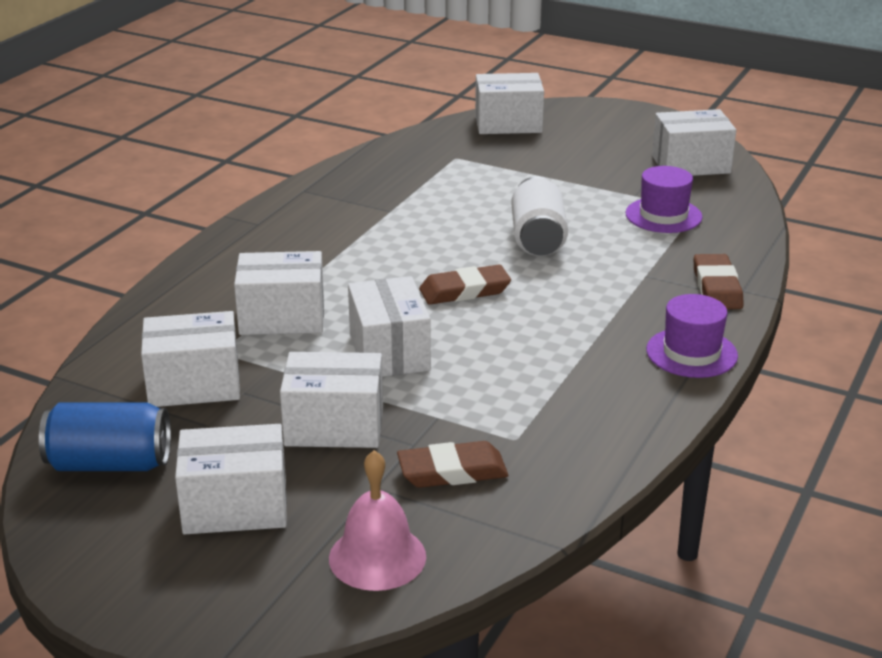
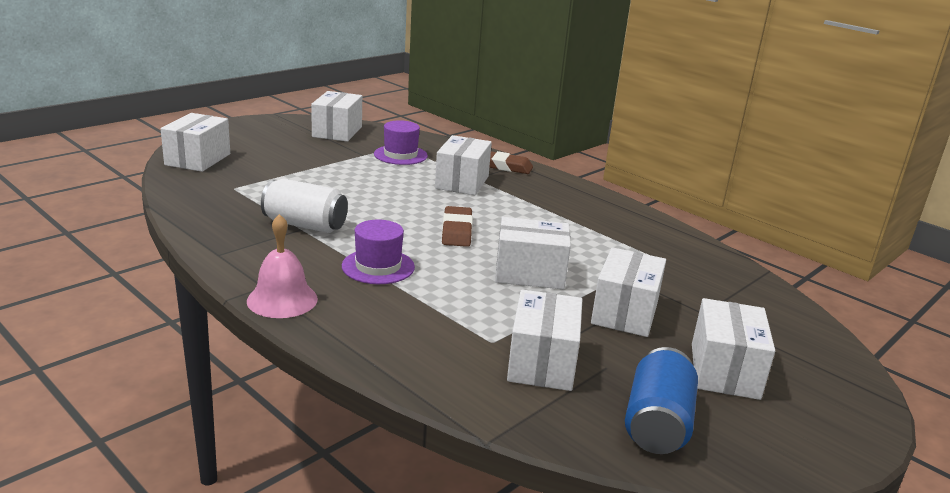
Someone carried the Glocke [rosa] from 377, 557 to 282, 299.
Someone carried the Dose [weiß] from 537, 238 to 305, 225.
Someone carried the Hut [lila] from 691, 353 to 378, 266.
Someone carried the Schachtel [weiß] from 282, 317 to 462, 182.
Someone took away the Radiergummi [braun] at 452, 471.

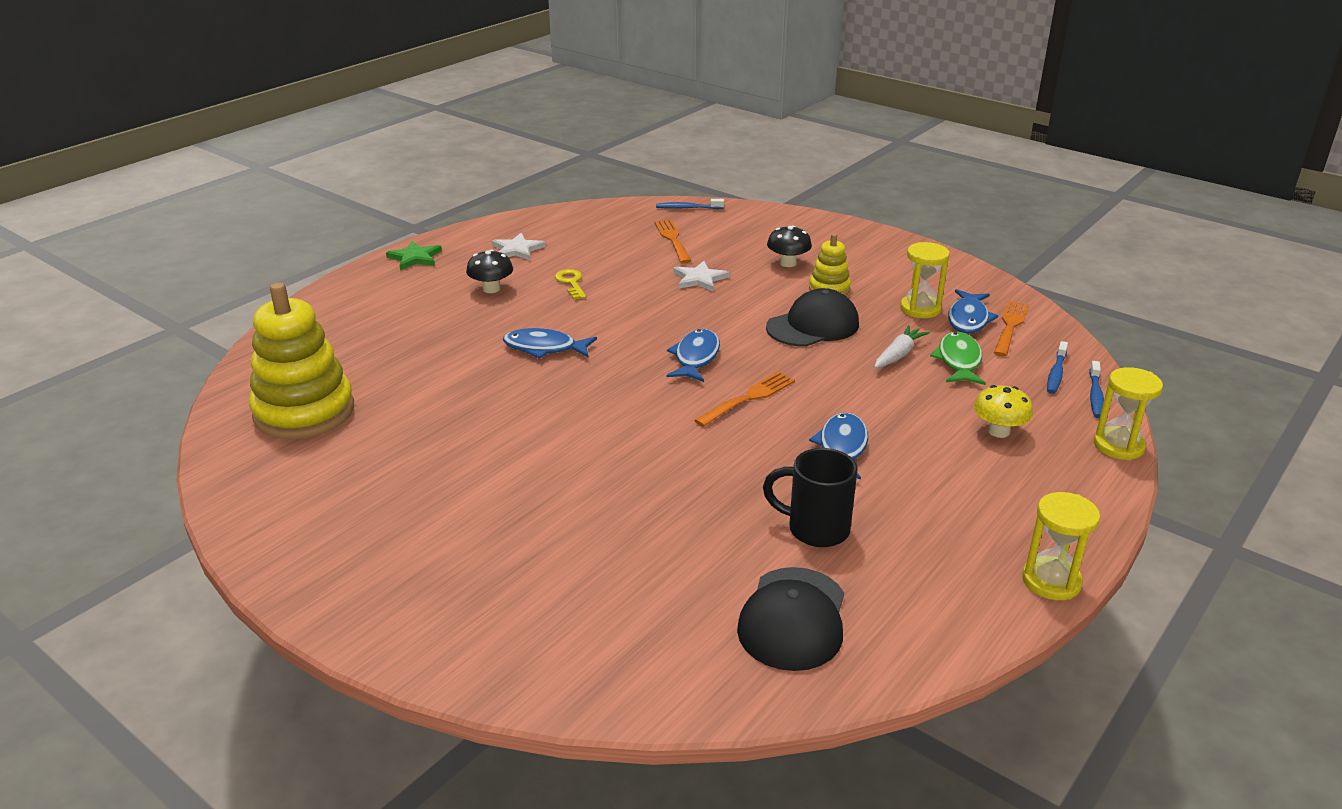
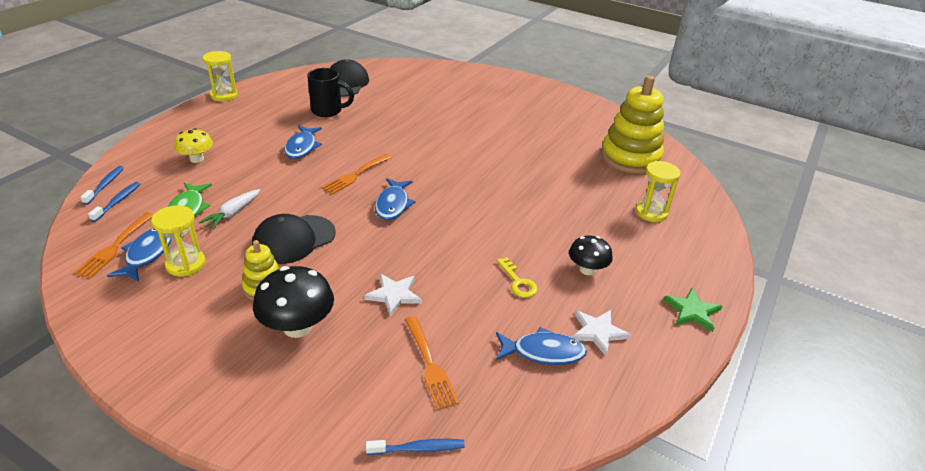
Someone scaled the Pilz [schwarz] at 788, 263 by 1.57.
Someone carried the Fisch [blau] from 544, 348 to 543, 352.
Someone carried the Sanduhr [gelb] from 1118, 446 to 651, 212.

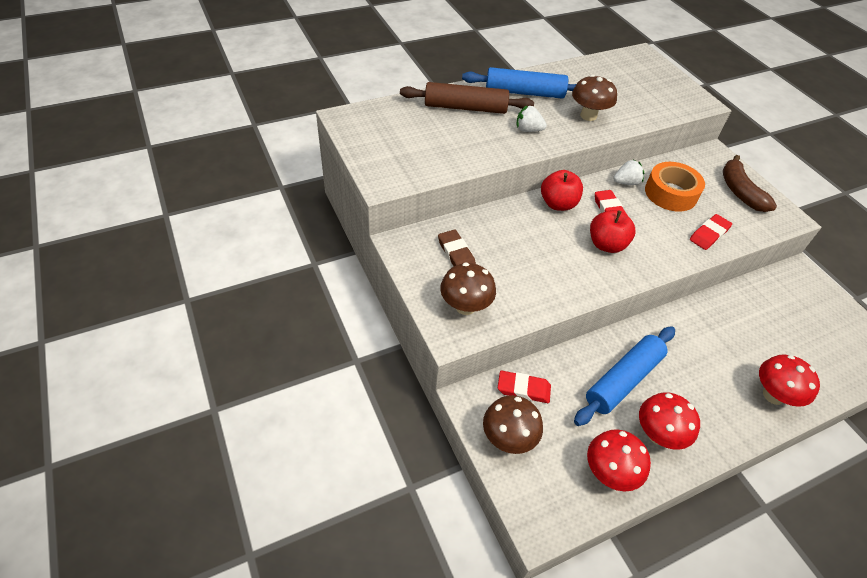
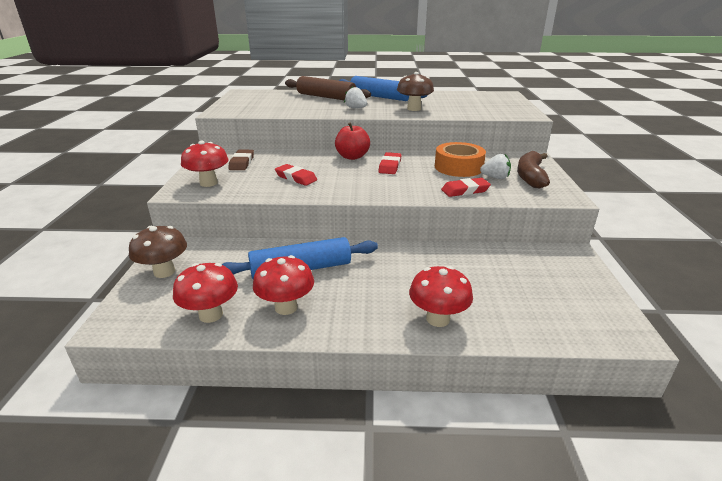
Someone repainted the Pilz [braun] at 465, 306, which became the Pilz [rot] at 208, 183.
Someone carried the Radiergummi [rot] from 523, 389 to 296, 178.
Someone carried the Erdbeere [weiß] from 626, 182 to 495, 177.
Someone took away the Apfel [rot] at 606, 244.

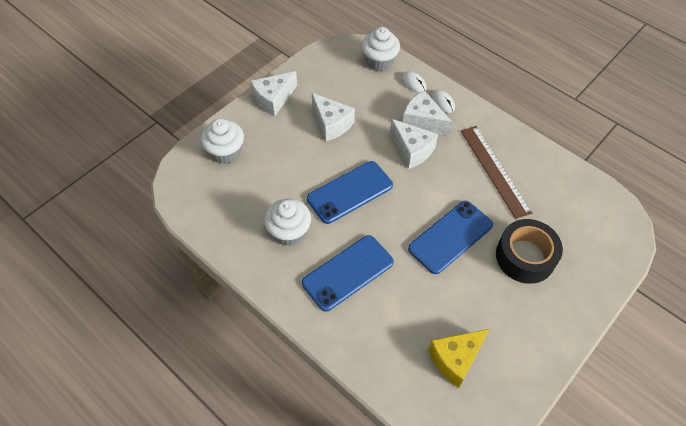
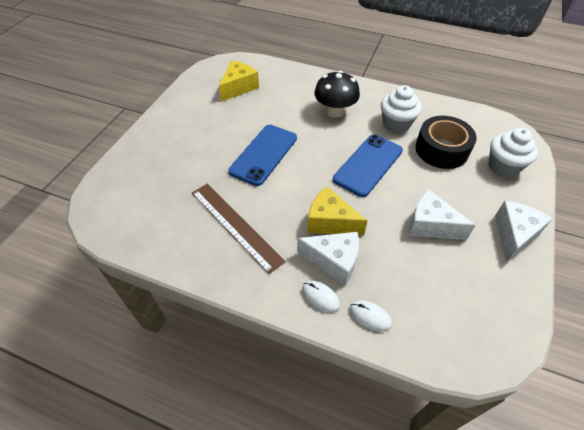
Someone repainted the Käse [weiß] at 412, 150, which became the Käse [gelb] at 330, 222.
Someone swapped the Handy [blau] at 348, 272 for the Pilz [schwarz] at 335, 111.
Someone carried the Klebeband [schwarz] from 525, 257 to 441, 150.
Someone took away the Muffin [weiß] at 379, 62.

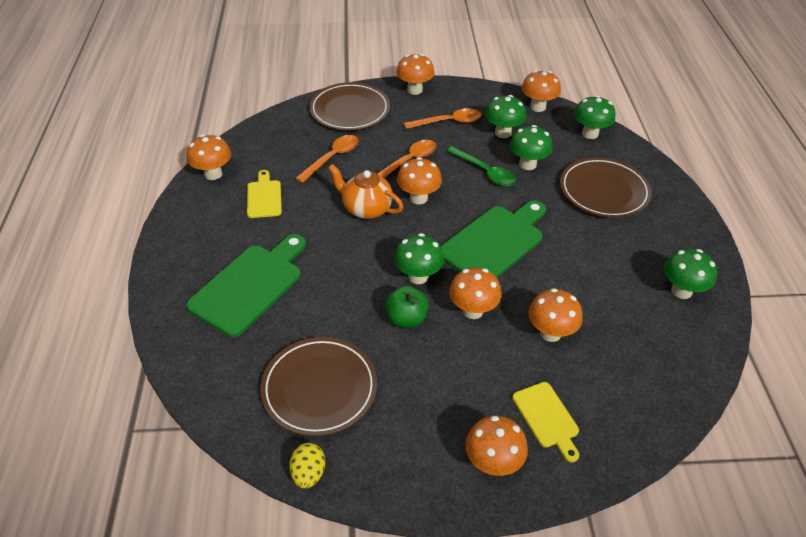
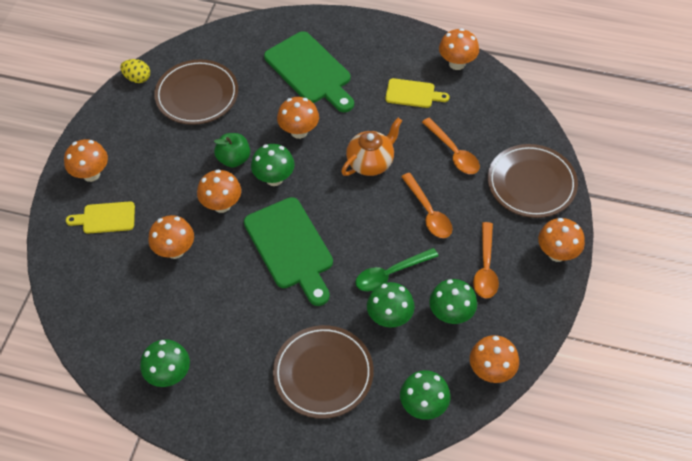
Someone carried the Pilz [orange] from 418, 198 to 299, 131.

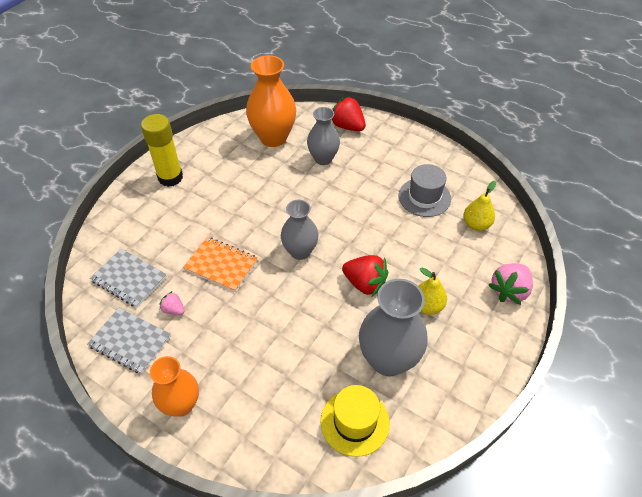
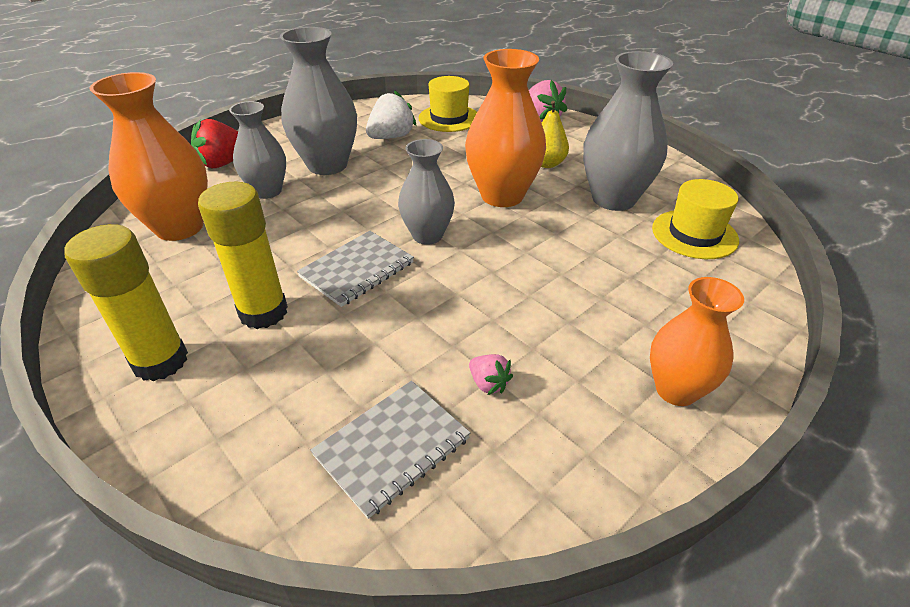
Someone put down the Klebestift [gelb] at 263, 312.
Someone put down the Vase [grau] at 327, 165.
Someone carried the Notizbuch [grau] from 130, 341 to 357, 270.
Someone swapped the Hut [grau] at 424, 197 for the Erdbeere [weiß] at 391, 137.
Someone swapped the Birne [gelb] at 476, 224 for the Hut [gelb] at 449, 118.
Someone swapped the Erdbeere [rot] at 365, 283 for the Vase [orange] at 502, 195.
Someone rotated the Erdbeere [rosa] at 174, 309 by 90 degrees counterclockwise.
Someone took away the Notizbuch [orange] at 221, 265.

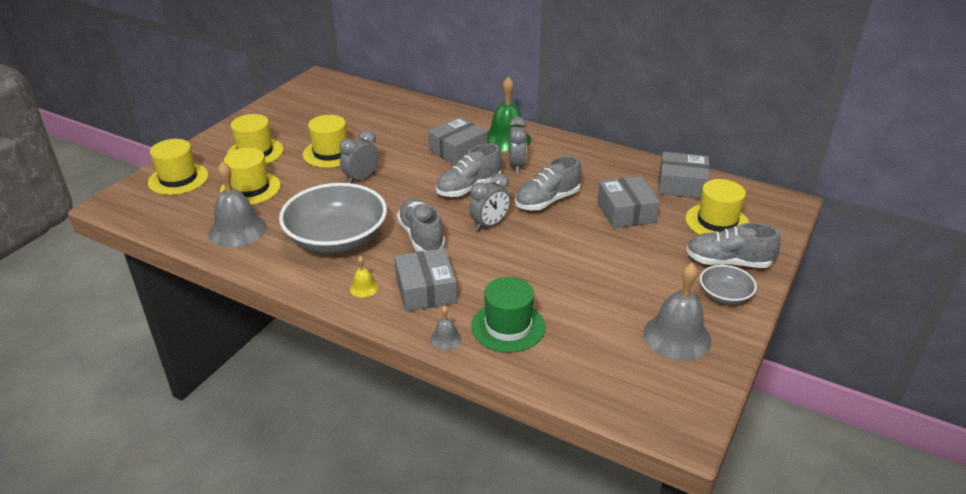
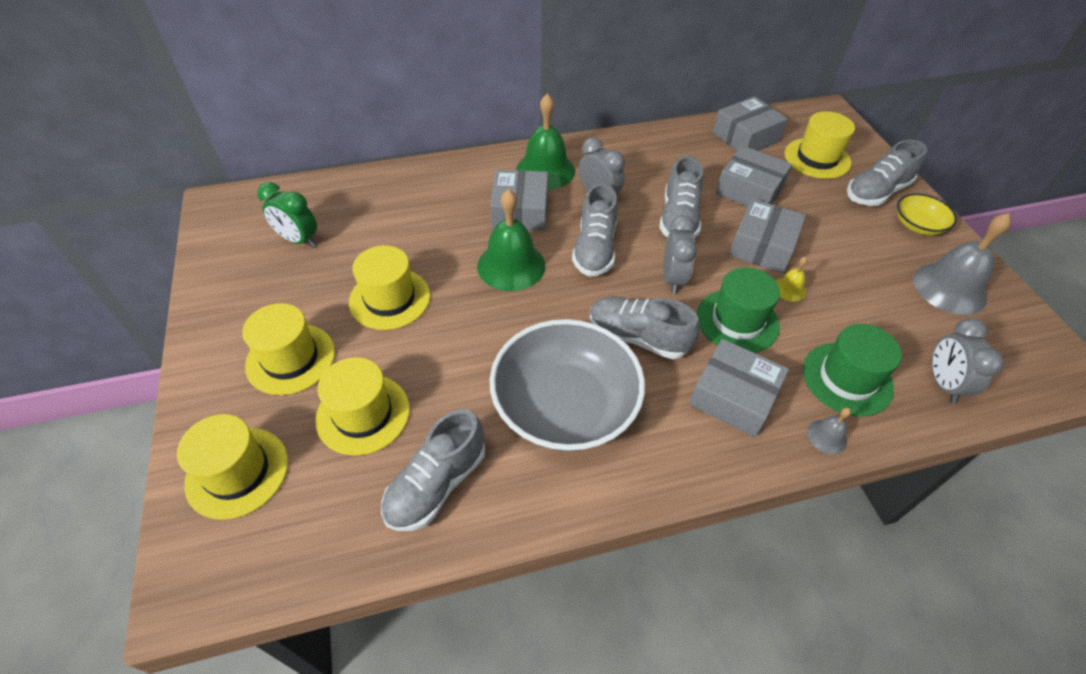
Someone put down the Wecker [grün] at 298, 240.
Someone swapped the Glocke [grau] at 237, 230 for the Schuh [grau] at 436, 484.
Someone put down the Glocke [grün] at 511, 265.
Someone put down the Hut [grün] at 737, 321.
Someone put down the Schachtel [grau] at 762, 246.
Someone carried the Glocke [gelb] from 364, 287 to 789, 289.
Someone repainted the Schüssel [grau] at 724, 295, which became the Schüssel [gelb] at 918, 225.
Someone carried the Wecker [grau] from 361, 178 to 943, 383.

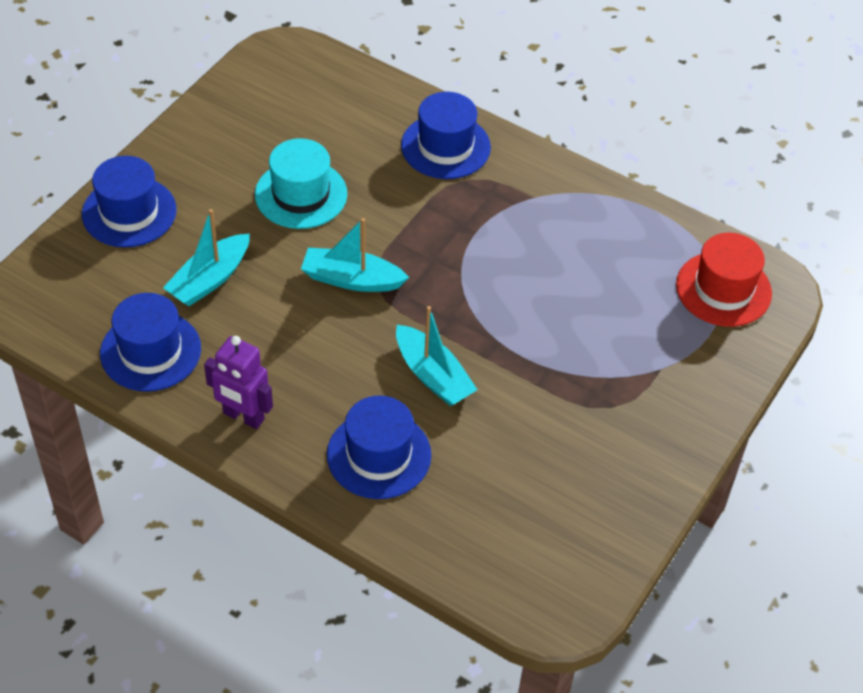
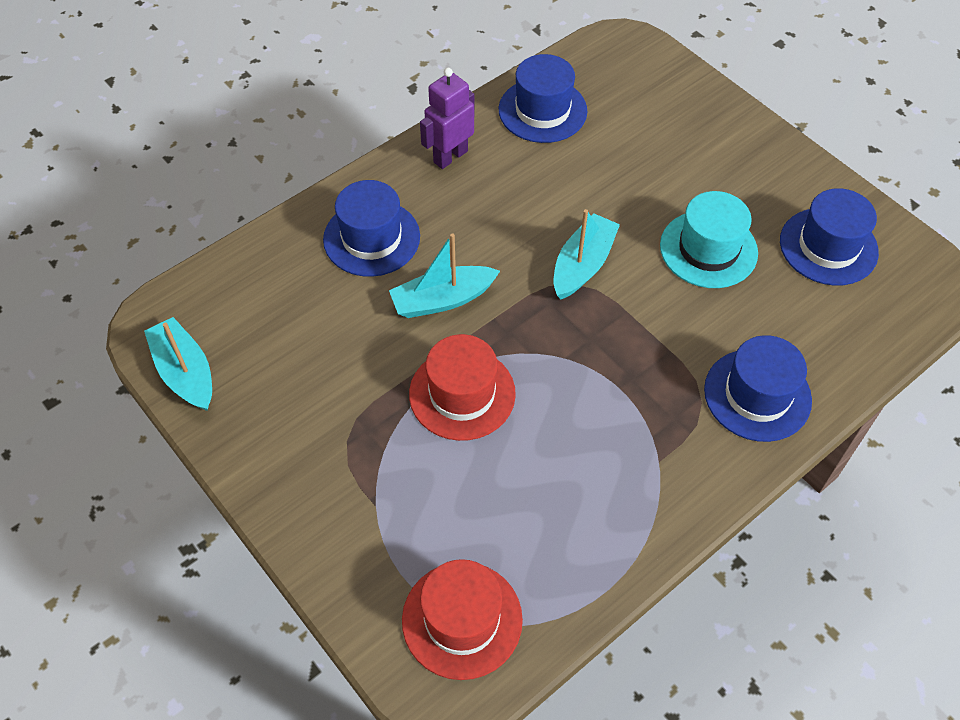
Someone carried the Boot [türkis] from 210, 279 to 185, 372.
Someone put down the Hut [rot] at 462, 394.
Someone carried the Hut [blau] from 129, 212 to 828, 246.

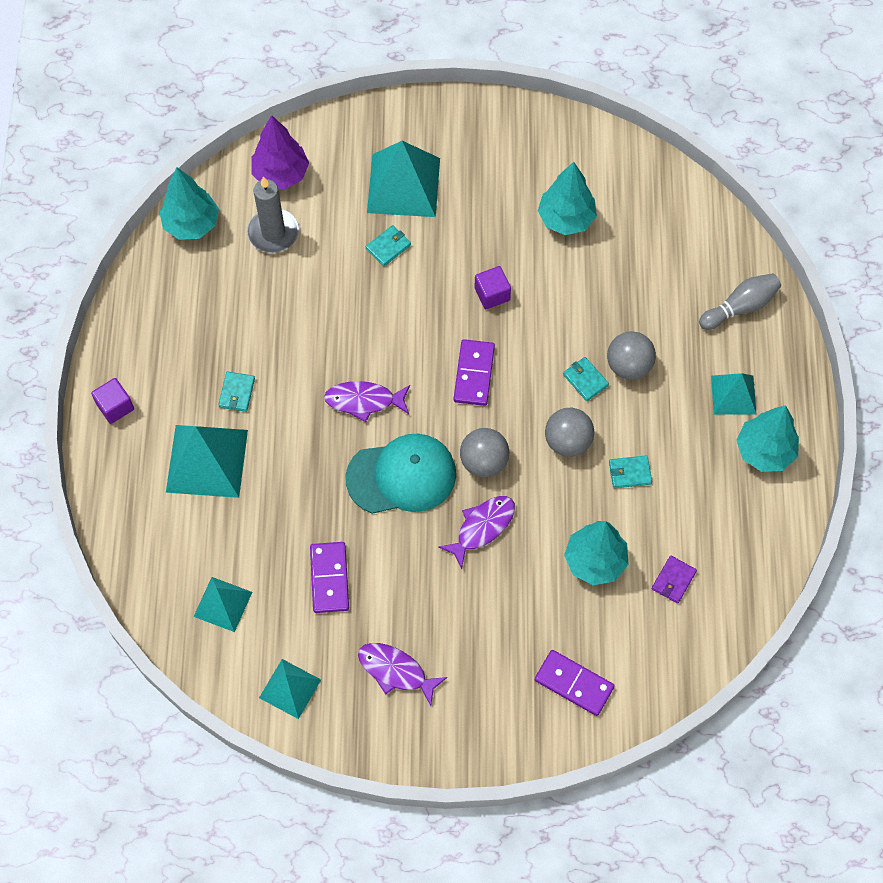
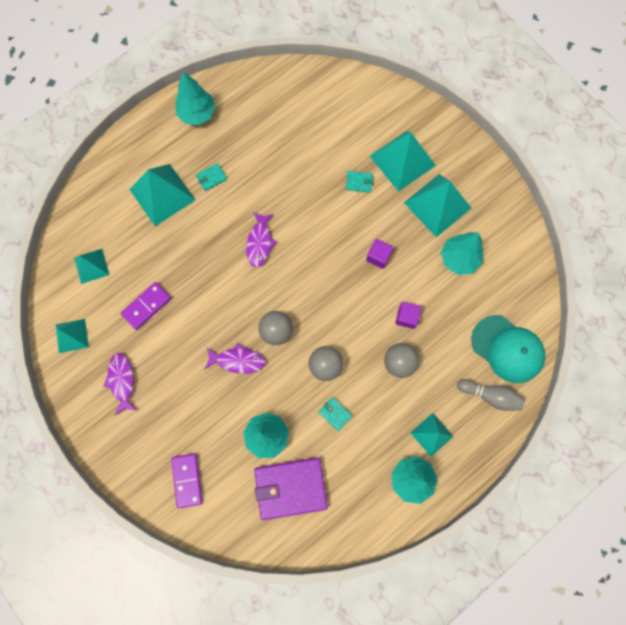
Someone carried the Baum [türkis] from 191, 224 to 197, 114.
Someone rotated the Fisch [lila] at 364, 401 by 135 degrees counterclockwise.
Someone scaled the Geldbörse [lila] at 673, 580 by 2.35.
Someone carried the Kubus [lila] from 115, 406 to 406, 317.
Someone put down the Pyramide [türkis] at 437, 205.
Someone carried the Kappe [türkis] from 402, 476 to 507, 349.
Someone took away the Kerze [grau] at 273, 233.
Someone took away the Baum [lila] at 281, 174.
Someone took away the Dominostein [lila] at 474, 374.
Someone took away the Geldbörse [türkis] at 585, 380.

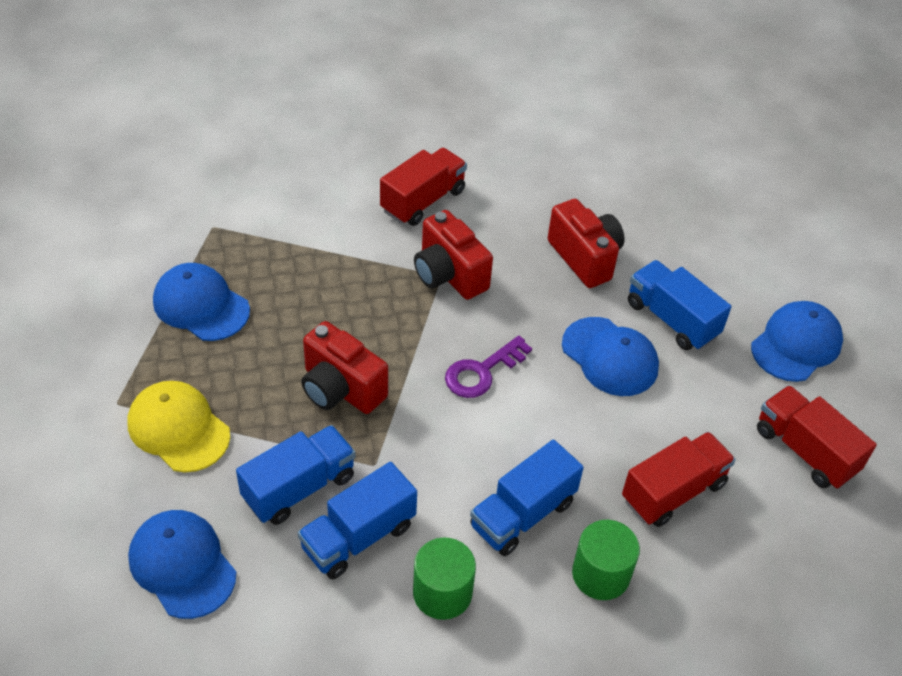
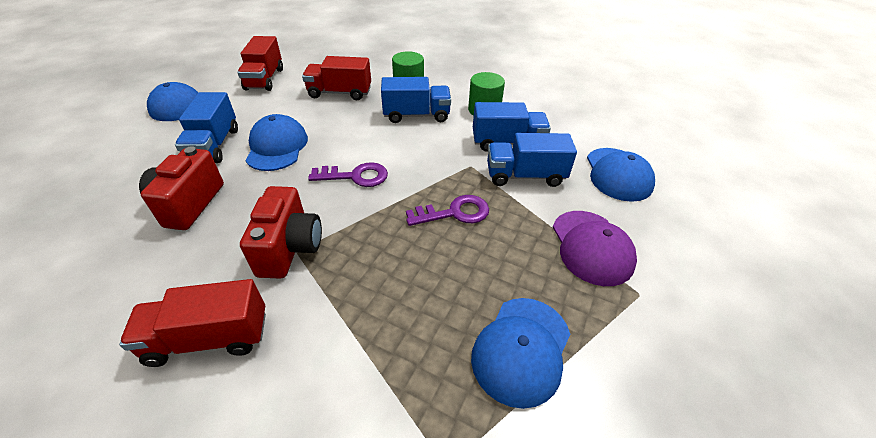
Someone swapped the Kamera [rot] at 341, 389 for the Schlüssel [lila] at 454, 213.
Someone rotated the Kappe [blau] at 201, 305 by 45 degrees clockwise.
Someone repainted the Kappe [gelb] at 178, 429, which became the Kappe [lila] at 591, 247.

